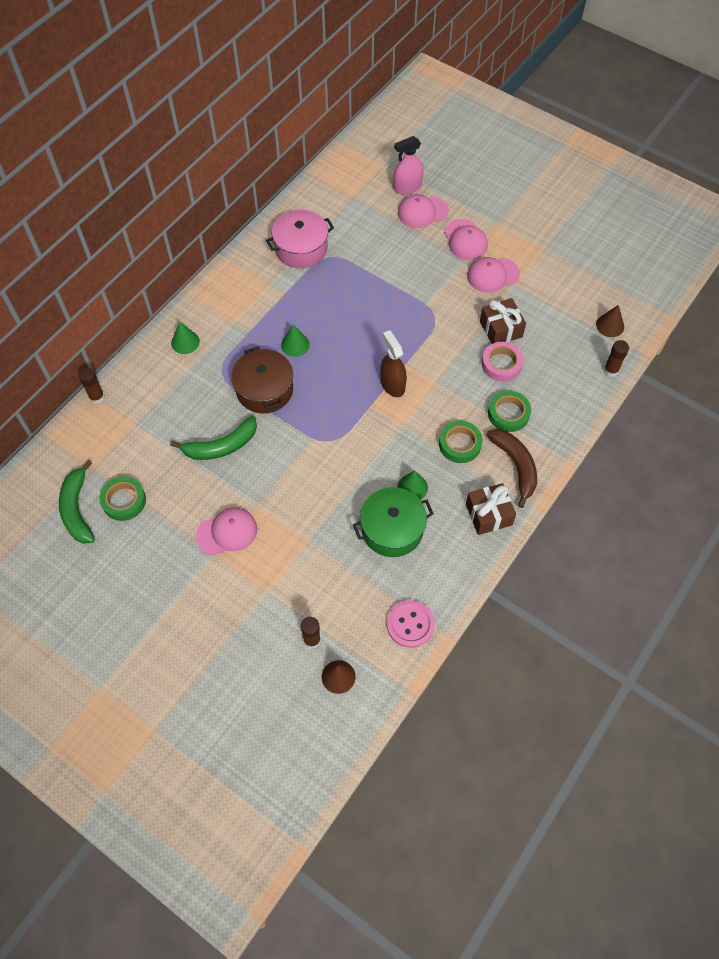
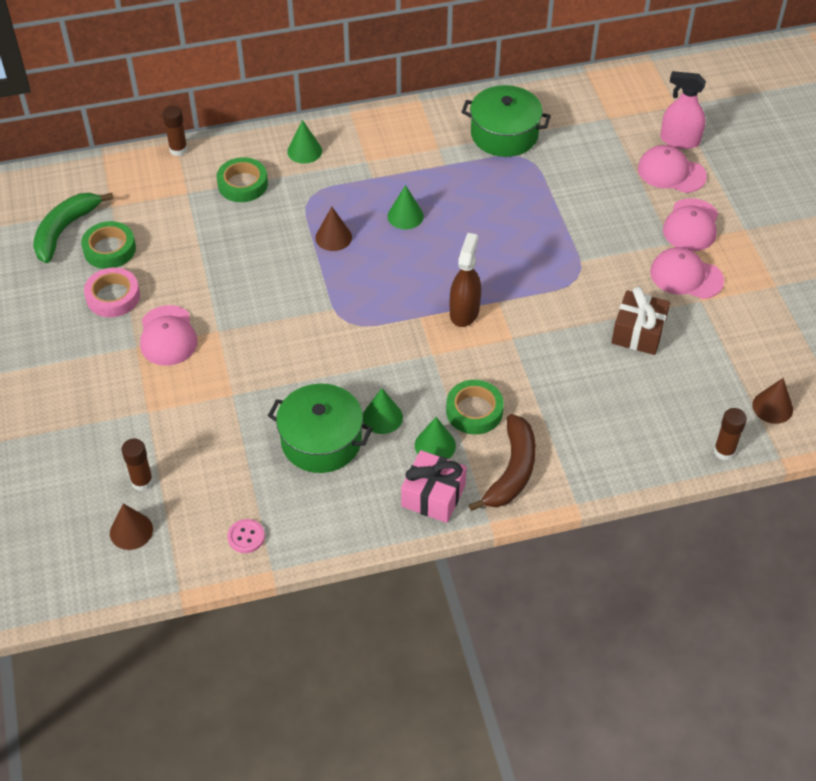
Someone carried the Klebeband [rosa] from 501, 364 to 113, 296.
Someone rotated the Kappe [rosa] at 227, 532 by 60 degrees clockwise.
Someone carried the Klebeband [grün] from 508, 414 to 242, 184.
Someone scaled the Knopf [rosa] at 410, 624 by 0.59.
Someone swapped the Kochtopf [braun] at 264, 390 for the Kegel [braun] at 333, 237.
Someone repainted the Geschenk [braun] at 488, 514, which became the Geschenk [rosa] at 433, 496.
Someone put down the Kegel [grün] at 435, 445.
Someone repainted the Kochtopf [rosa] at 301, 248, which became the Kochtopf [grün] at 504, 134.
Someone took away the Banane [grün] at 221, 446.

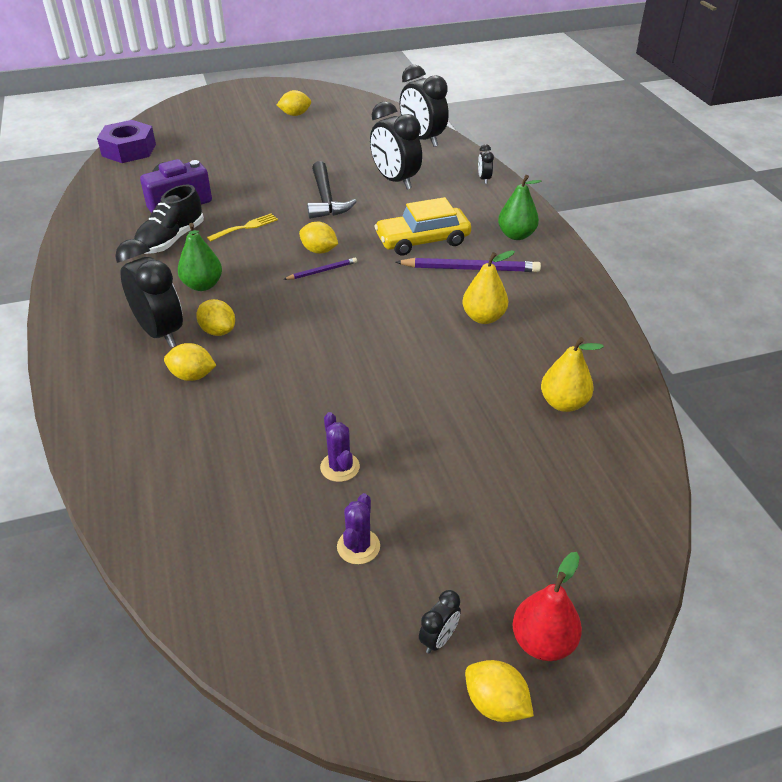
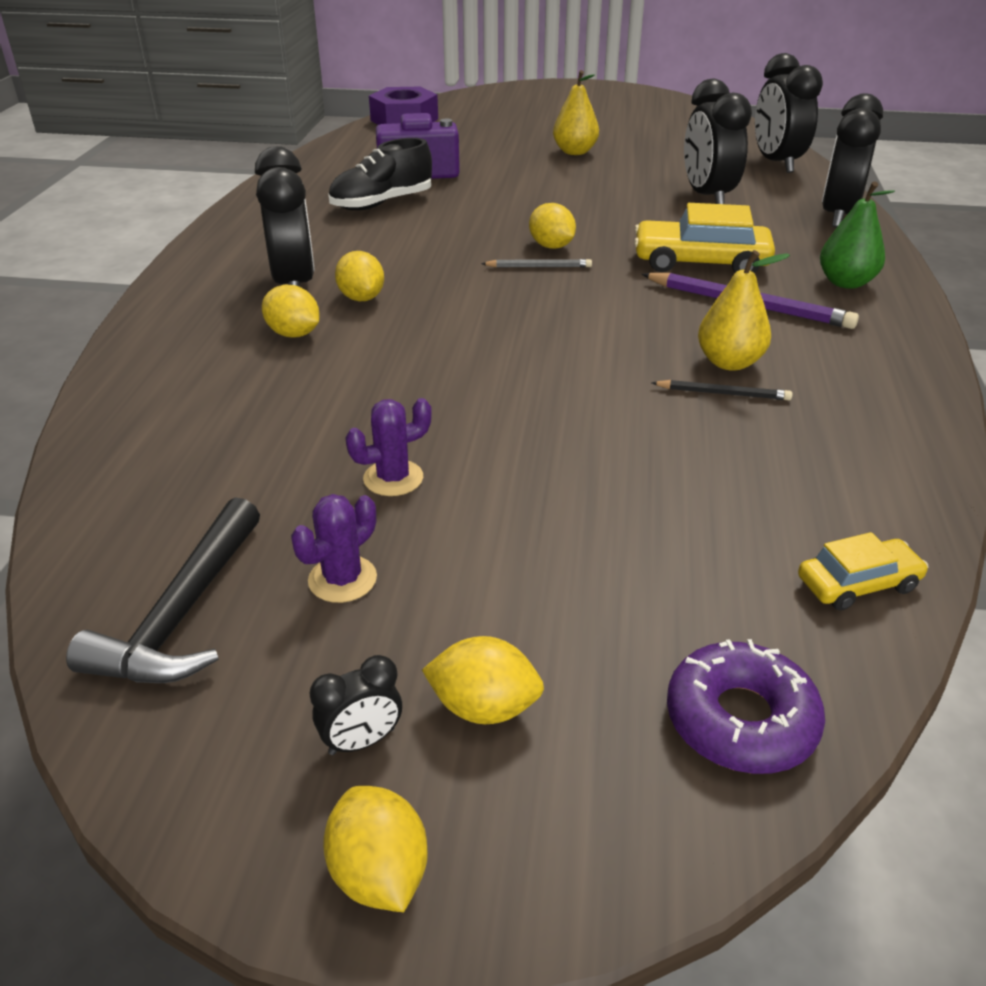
Someone carried the Hammer [schwarz] from 325, 199 to 182, 614.
Someone rotated the Kaktus [lila] at 340, 467 by 60 degrees clockwise.
Someone carried the Zitrone [gelb] from 295, 114 to 484, 707.
Someone repainted the Bleistift [lila] at 322, 271, which became the Bleistift [grau] at 538, 267.
Someone carried the Birne [gelb] from 563, 403 to 575, 152.
Someone put down the Bleistift [schwarz] at 723, 393.
Someone put down the Donut [lila] at 740, 720.
Someone put down the Auto [gelb] at 858, 584.
Someone scaled the Wecker [schwarz] at 484, 179 by 2.23.
Someone took away the Birne [grün] at 203, 285.
Someone took away the Gabel [gelb] at 246, 227.
Someone took away the Birne [rot] at 542, 642.

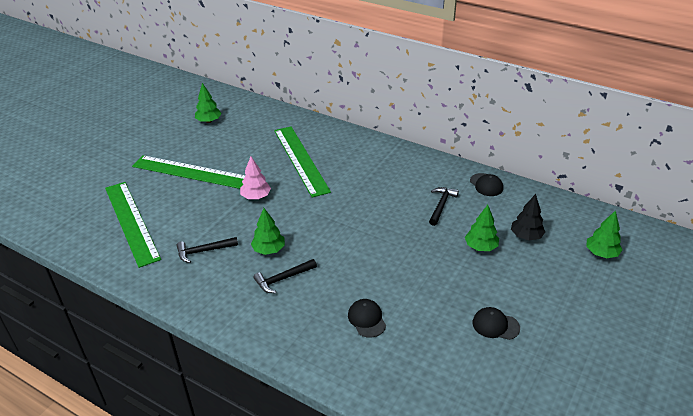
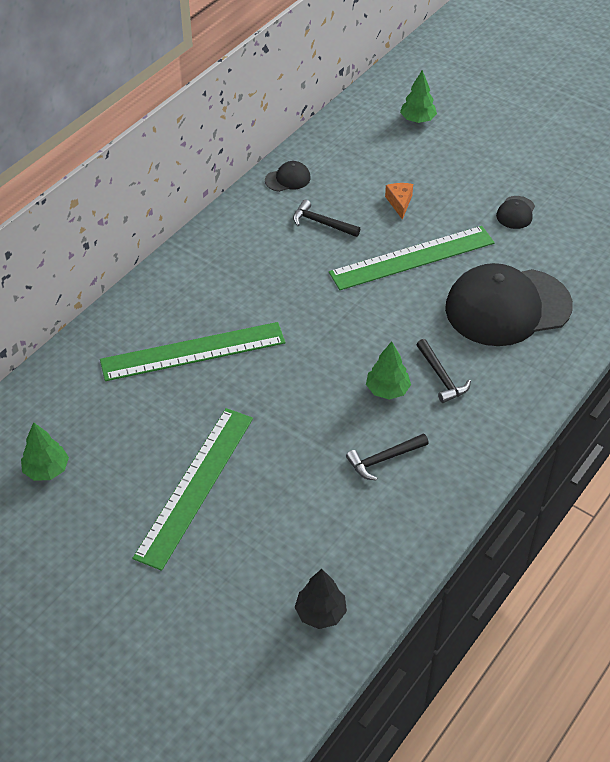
Someone carried the Baum [schwarz] from 526, 236 to 320, 613.
Someone carried the Lineal [grün] from 131, 222 to 412, 258.
Someone rotated the Hammer [schwarz] at 204, 251 by 75 degrees clockwise.
Someone swapped the Baum [grün] at 480, 247 for the Käse [orange] at 399, 203.
Someone scaled the Kappe [schwarz] at 367, 319 by 2.49.
Someone took away the Baum [rosa] at 256, 197.

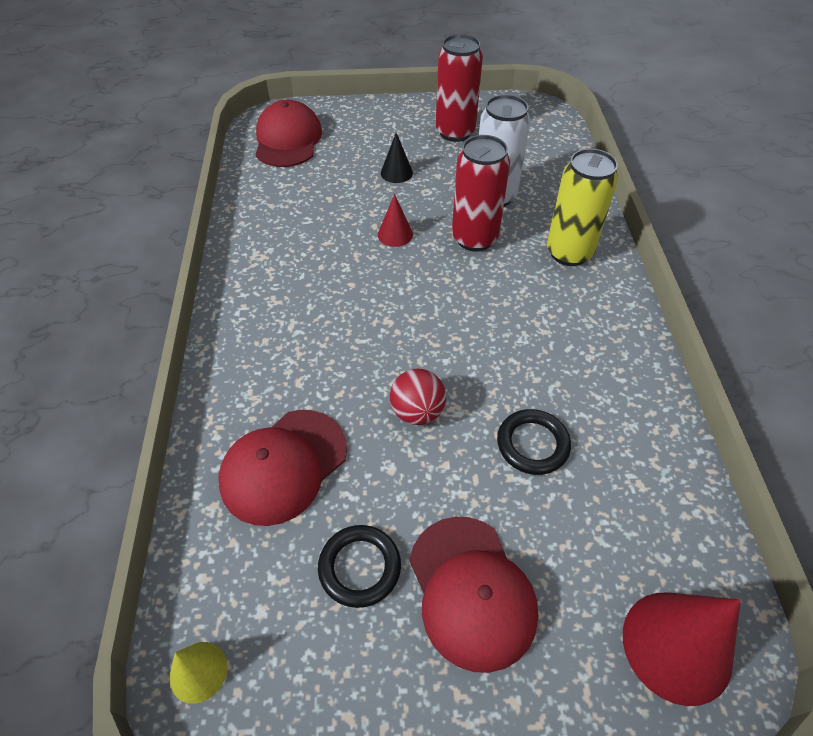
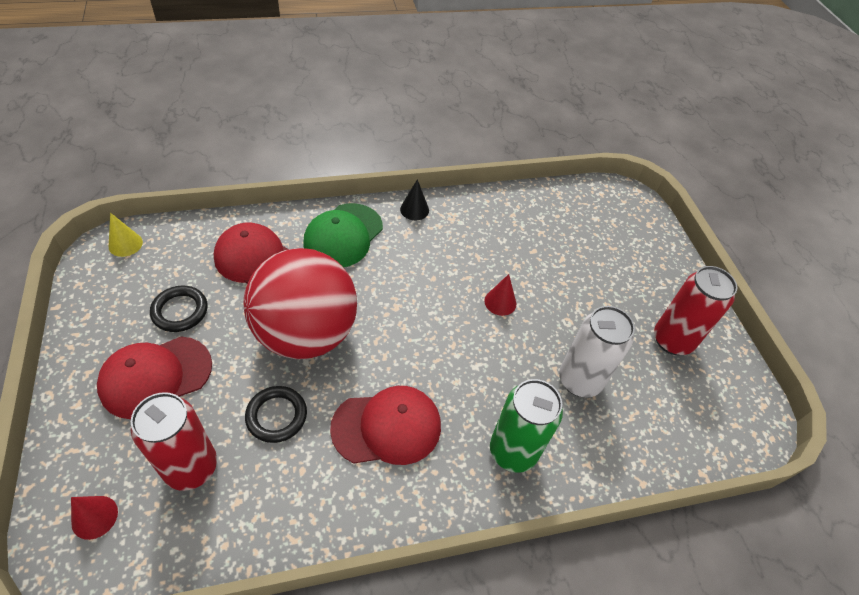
Someone scaled the Kegel [rot] at 676, 646 by 0.52.
Someone carried the Dose [rot] from 474, 238 to 191, 467.
Someone scaled the Ball [rot] at 417, 412 by 2.42.
Someone put down the Kappe [grün] at 343, 235.
Someone carried the Kappe [rot] from 288, 140 to 387, 427.
Someone carried the Kegel [schwarz] from 396, 173 to 414, 209.
Someone repainted the Dose [gelb] at 569, 253, which became the Dose [grün] at 513, 451.

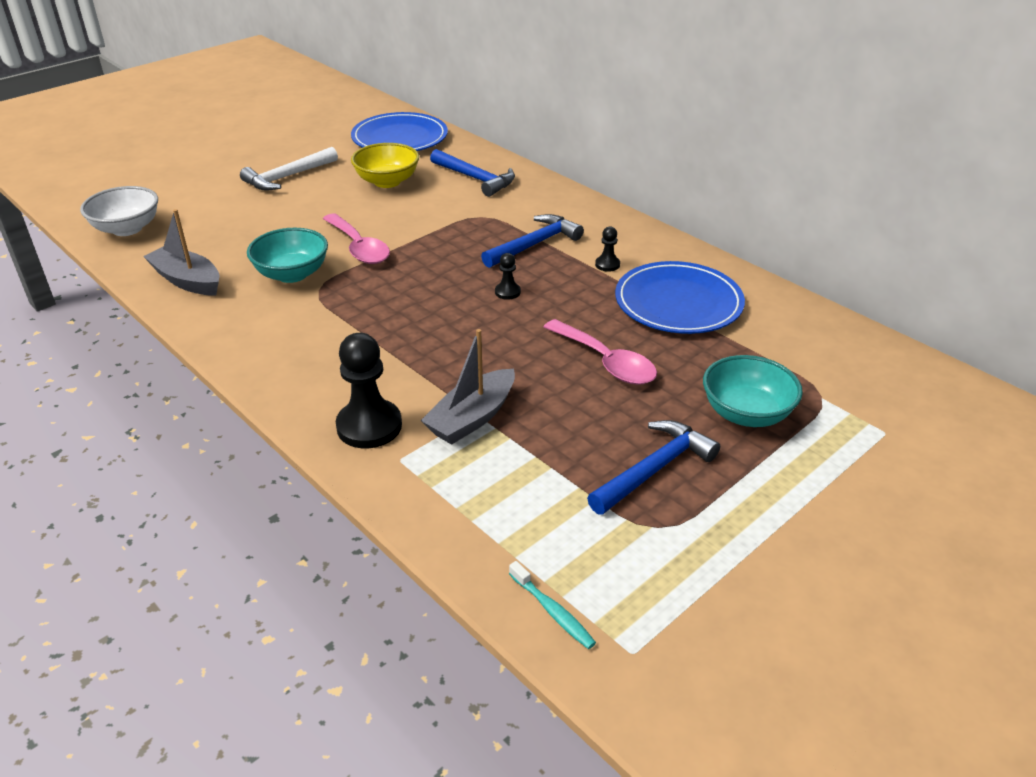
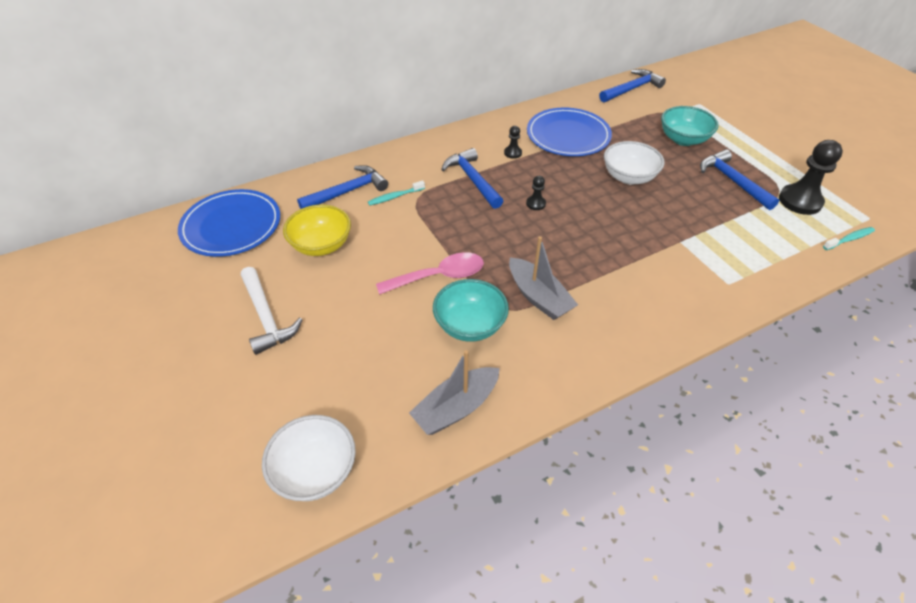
Someone put down the Zahnbürste [türkis] at 395, 197.
Someone carried the Boot [grau] from 472, 418 to 538, 297.
Someone put down the Hammer [blau] at 631, 89.
Someone swapped the Löffel [rosa] at 605, 362 for the Schüssel [weiß] at 628, 177.
Someone carried the Bauer [schwarz] from 369, 426 to 800, 201.

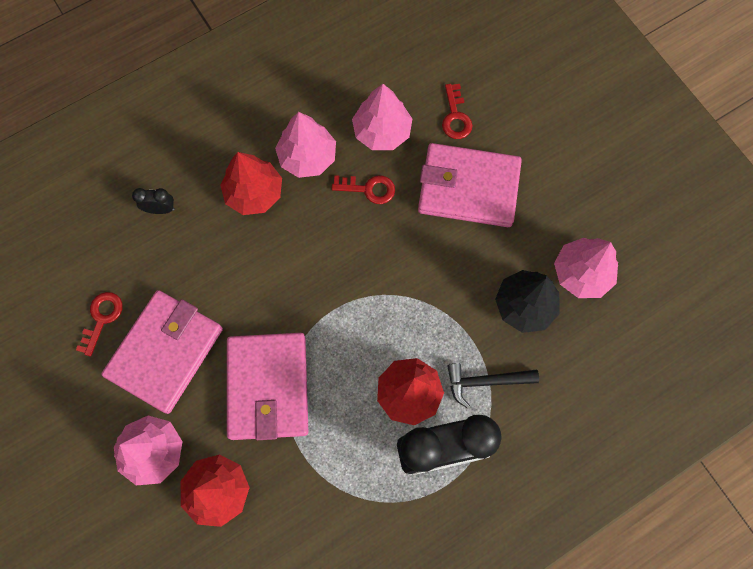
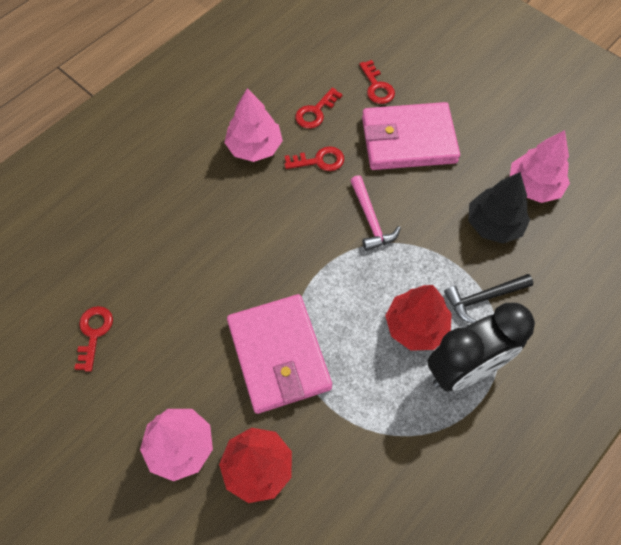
Someone swapped the Baum [rosa] at 382, 131 for the Schlüssel [rot] at 316, 112.
Someone put down the Hammer [rosa] at 371, 220.
Someone took away the Geldbörse [rosa] at 165, 352.
Someone took away the Wecker [schwarz] at 160, 209.
Someone took away the Baum [rot] at 254, 193.

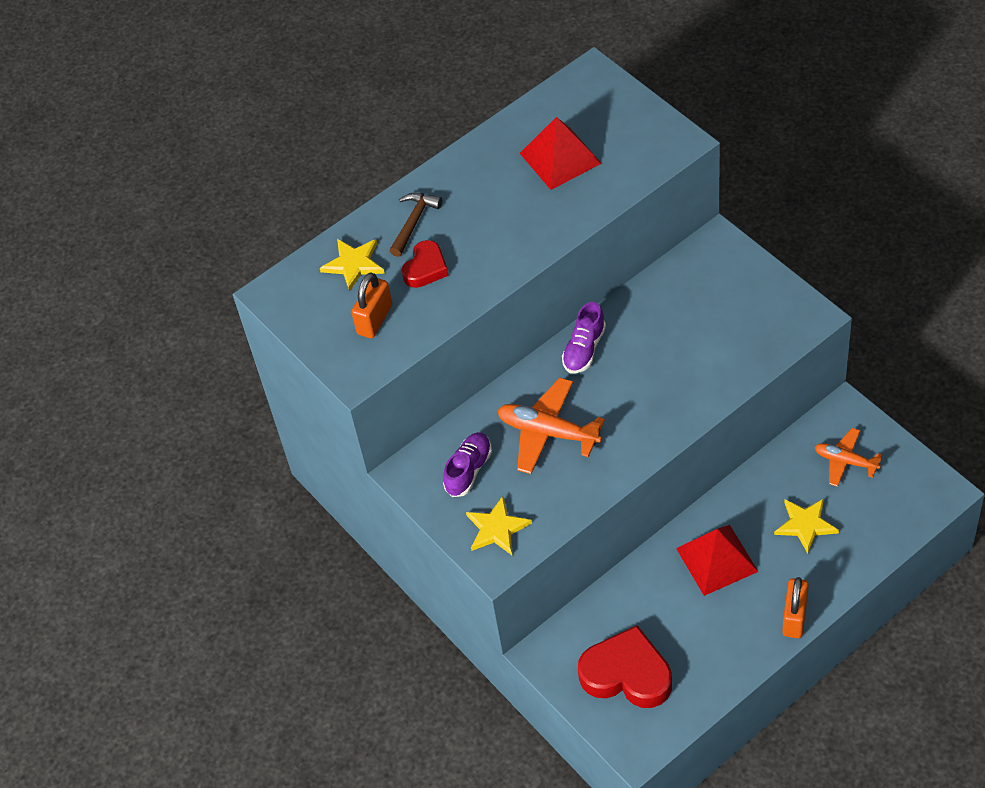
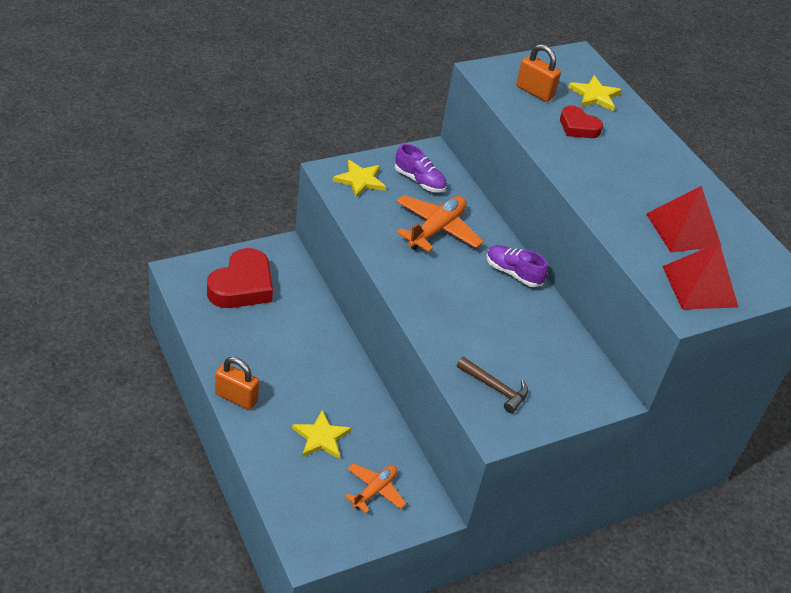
Someone carried the Hammer [braun] from 414, 222 to 495, 388.
Someone carried the Pyramide [rot] from 716, 559 to 700, 286.

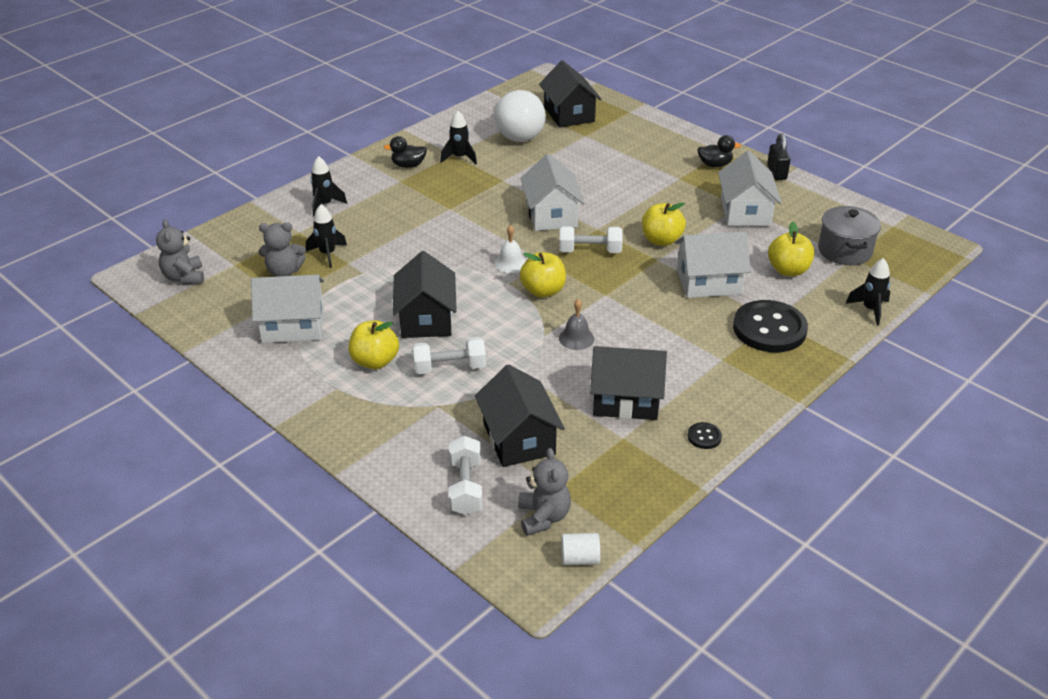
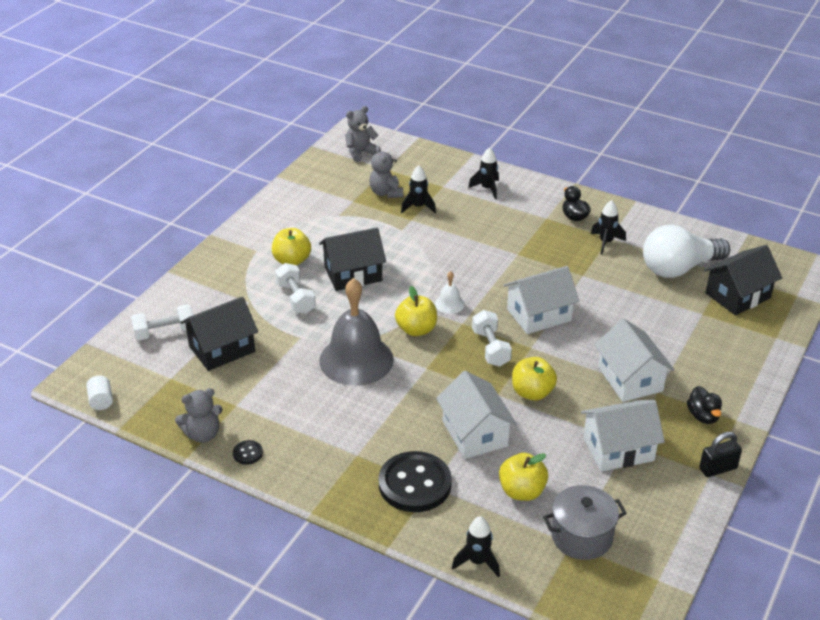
Someone carried the Teddybär [grau] from 543, 517 to 203, 434.
Someone scaled the Glocke [grau] at 576, 338 by 2.35.
Someone carried the Haus [weiß] from 293, 326 to 630, 379.
Someone took away the Haus [schwarz] at 626, 400.

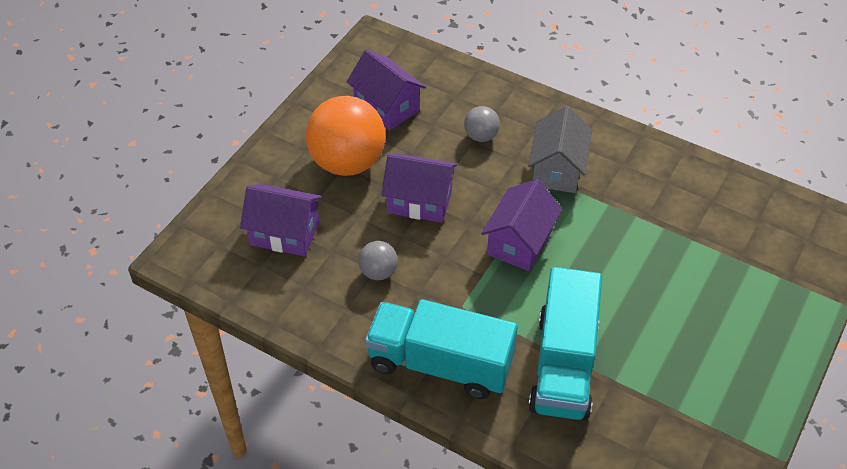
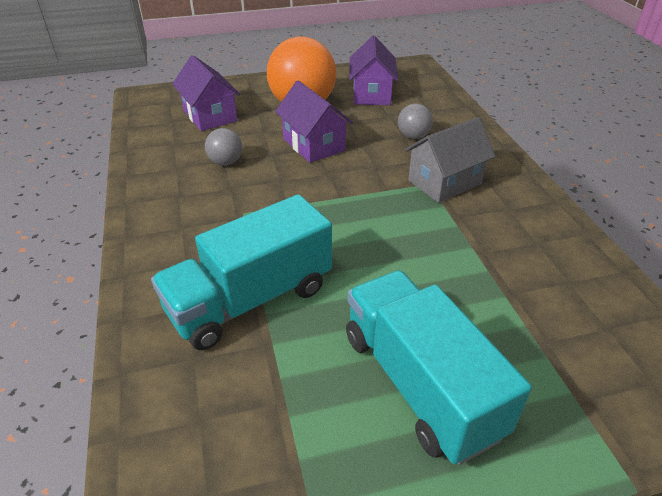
Someone carried the Lastwagen [türkis] from 440, 364 to 419, 383.
Someone took away the Haus [lila] at 519, 242.

